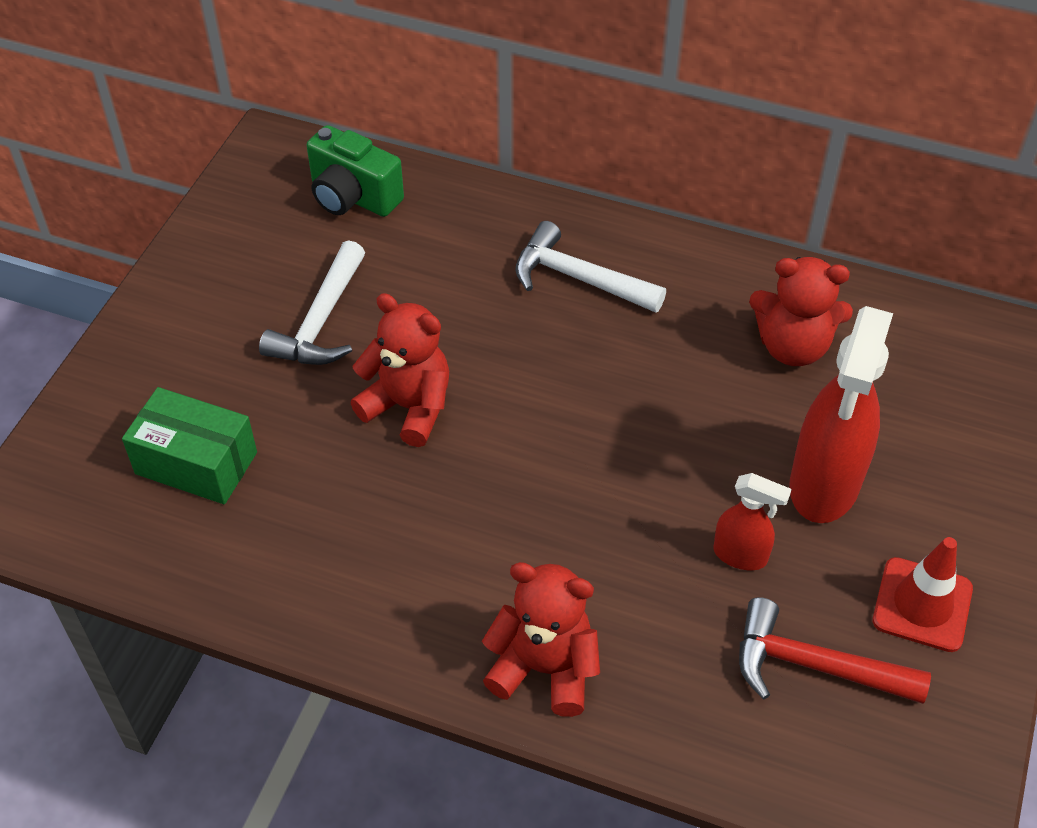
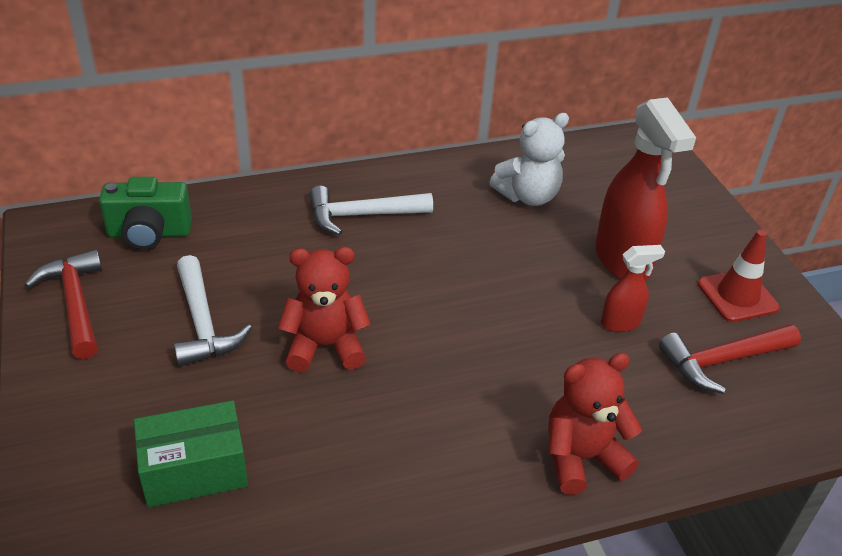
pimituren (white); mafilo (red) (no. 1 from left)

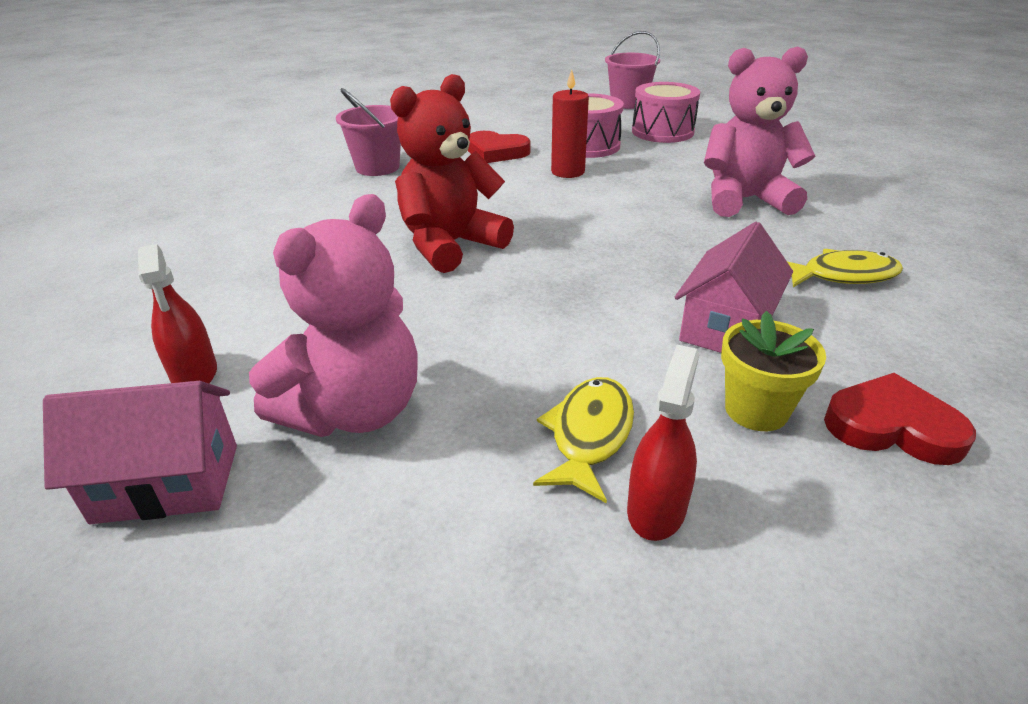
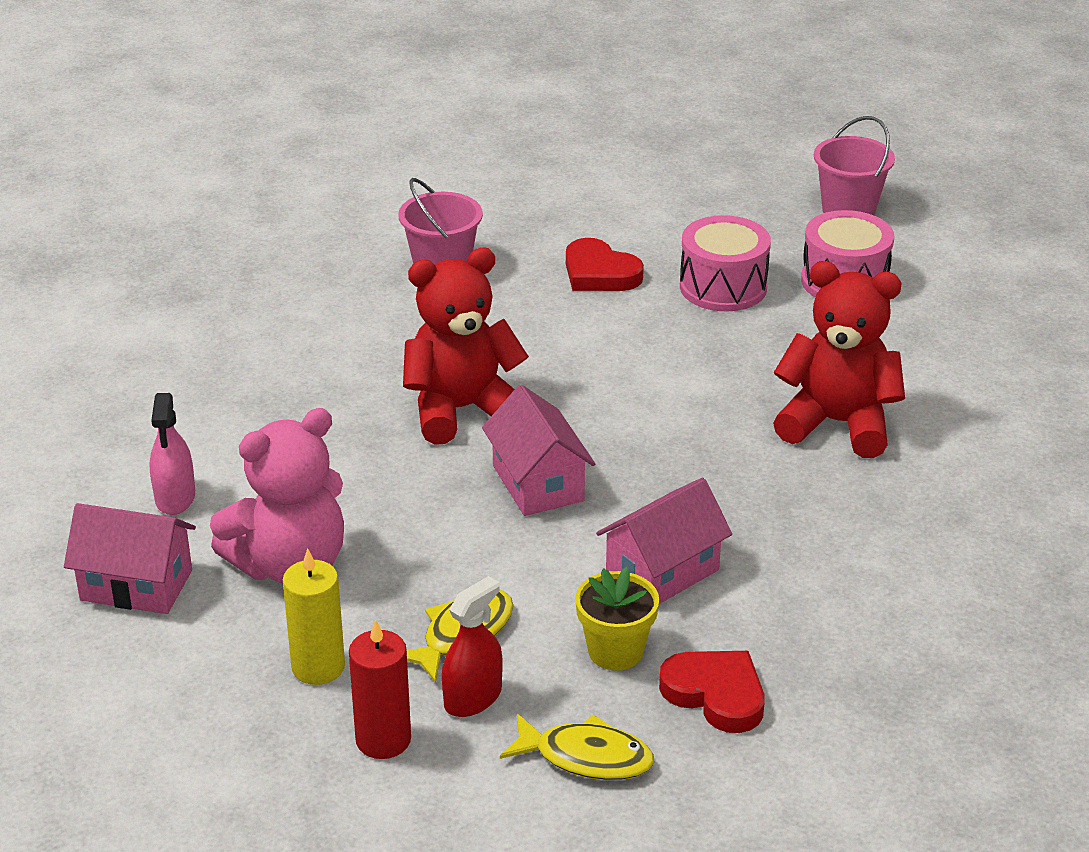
pimituren (red) (no. 2 from left); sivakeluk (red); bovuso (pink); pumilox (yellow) (no. 2 from left); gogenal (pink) (no. 2 from left); sivakeluk (yellow)

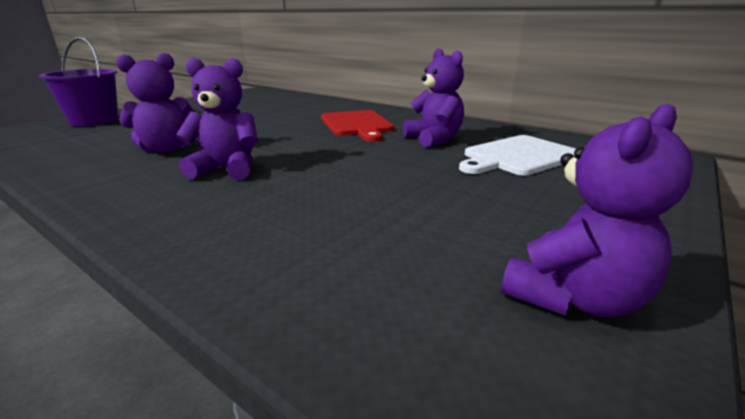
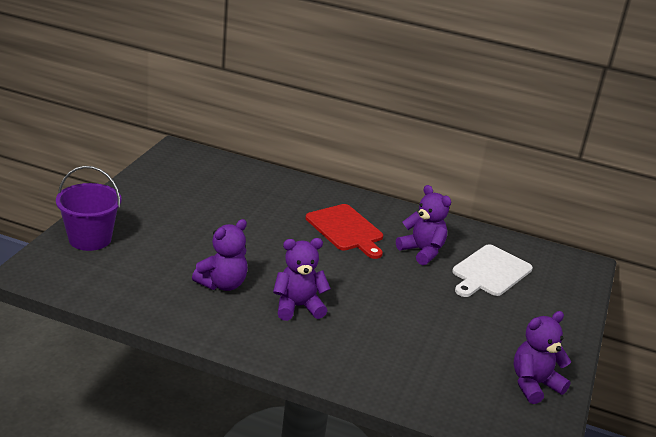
pimituren (purple) (no. 4 from left)

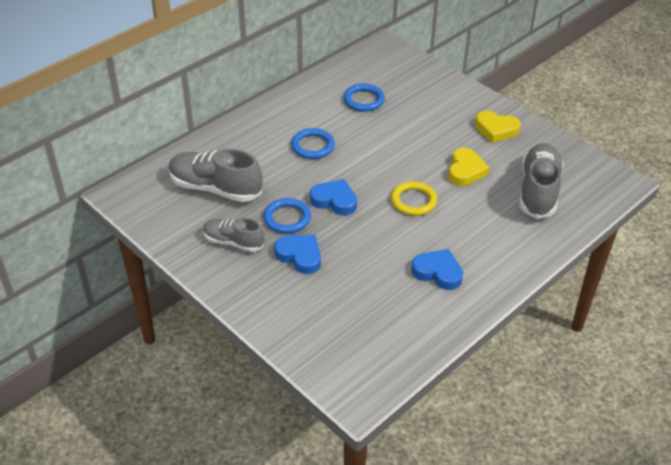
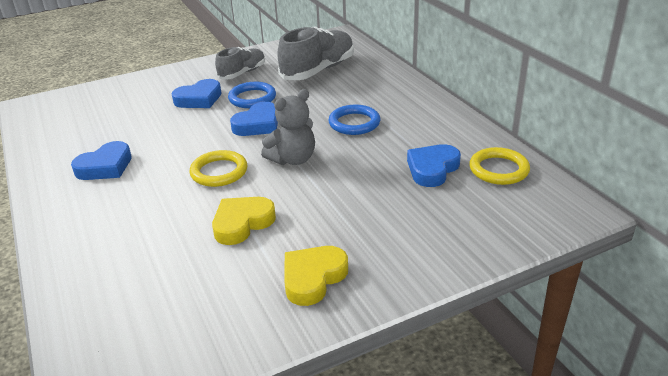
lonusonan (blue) (no. 4 from left); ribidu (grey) (no. 3 from left in the first image); lonusonan (yellow) (no. 1 from left); pimituren (grey); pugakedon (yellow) (no. 2 from left)

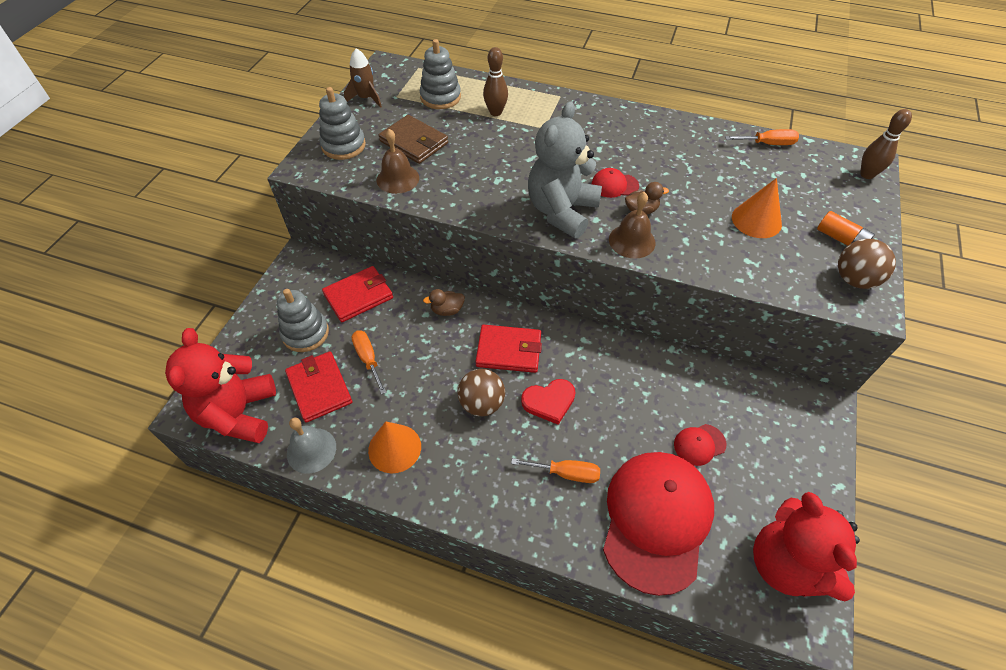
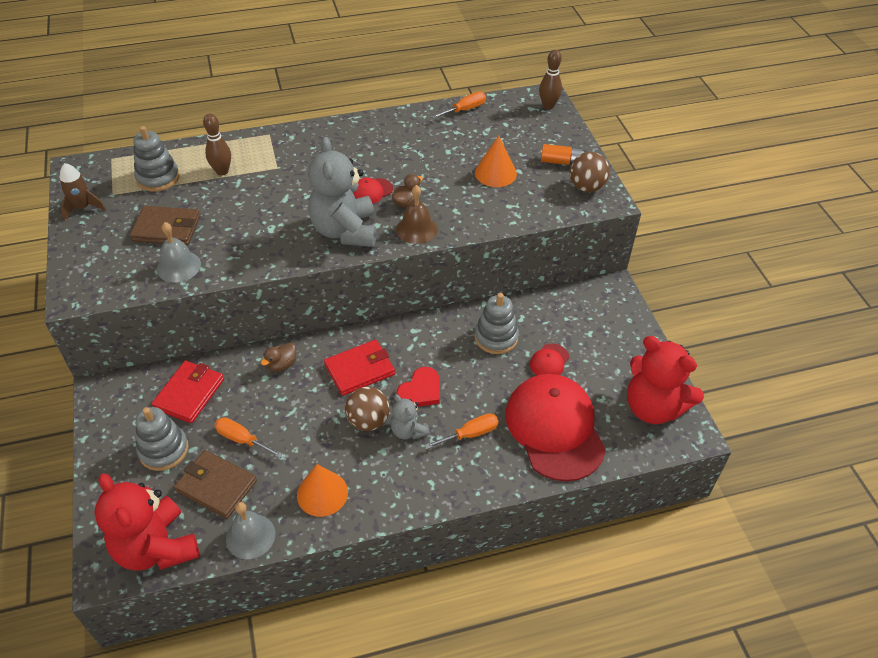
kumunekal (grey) (no. 3 from left); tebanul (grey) (no. 1 from left); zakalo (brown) (no. 2 from left); pimituren (grey) (no. 2 from left)

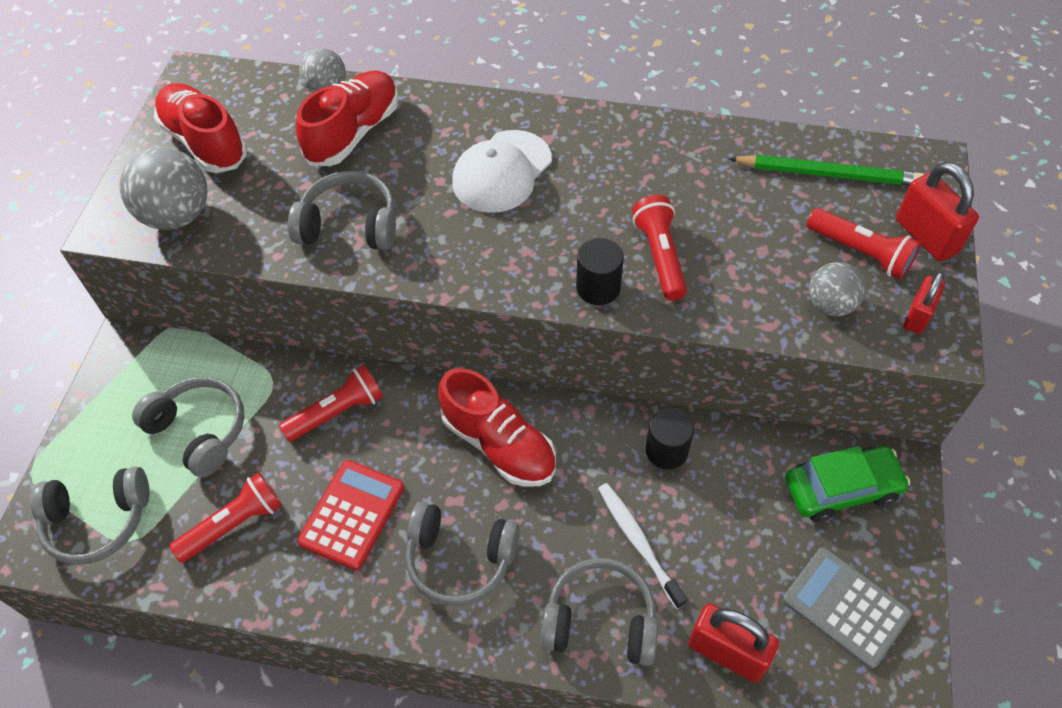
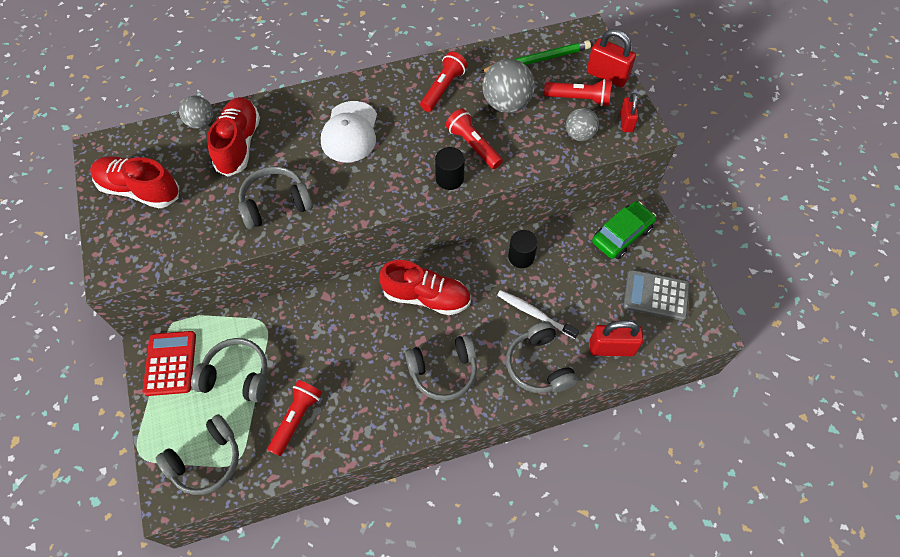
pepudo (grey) (no. 2 from left); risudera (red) (no. 2 from left); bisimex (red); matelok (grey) (no. 5 from left)

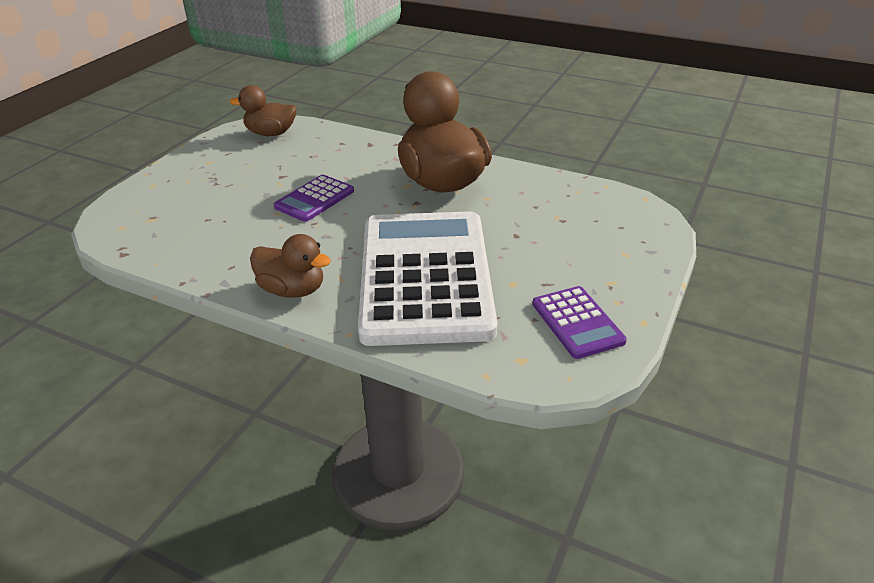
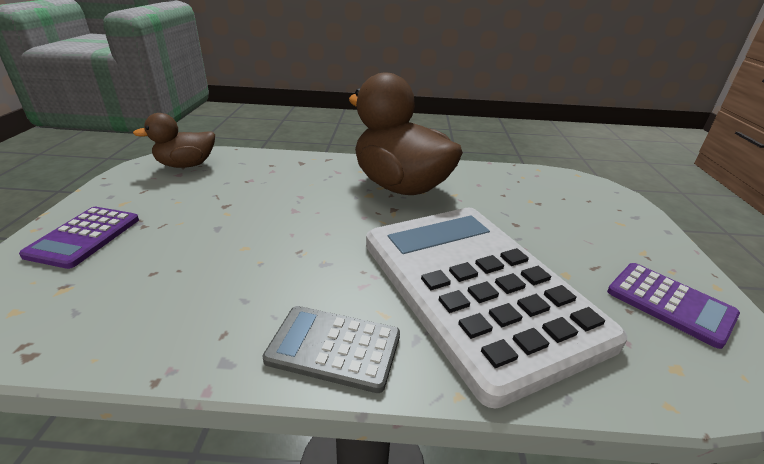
bisimex (purple) (no. 1 from left); bisimex (grey)

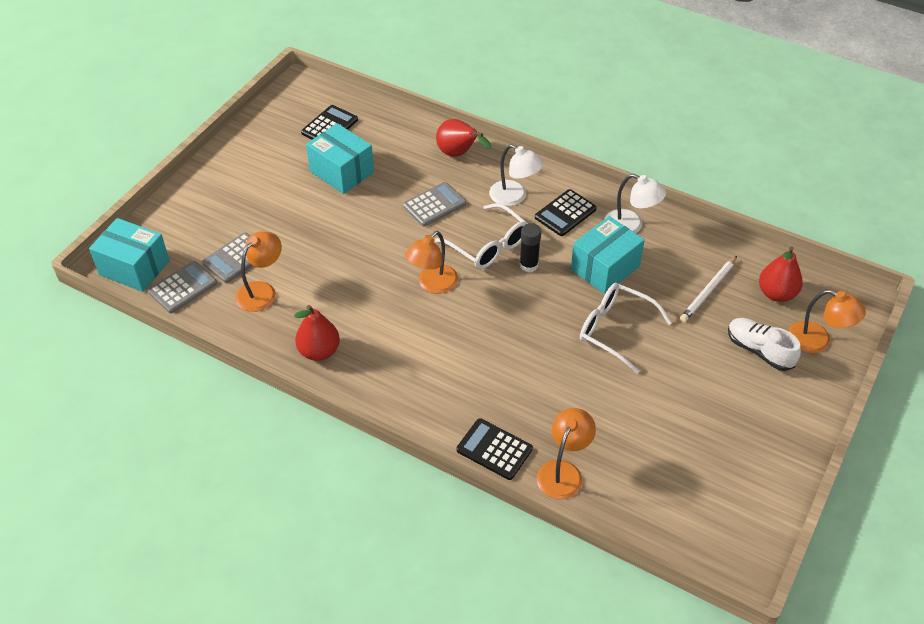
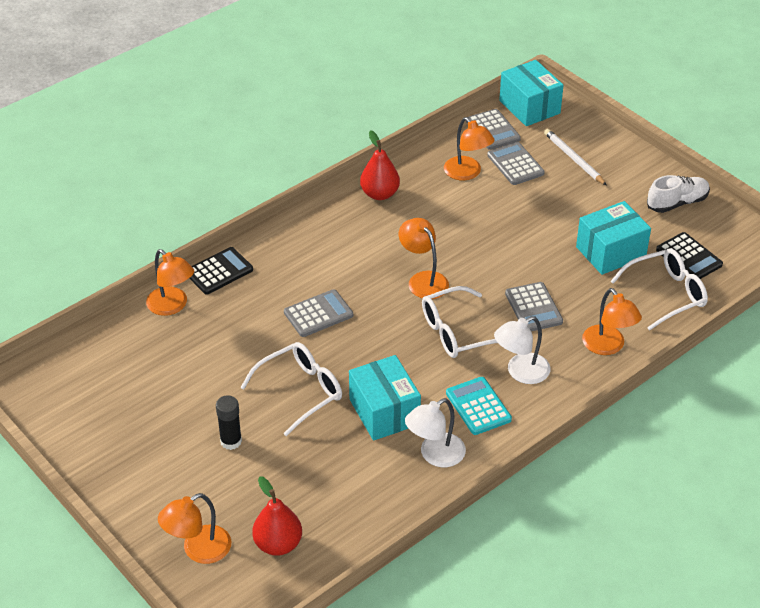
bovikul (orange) (no. 5 from left); bisimex (turquoise); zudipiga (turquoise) (no. 2 from left); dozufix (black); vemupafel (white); ribidu (white); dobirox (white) (no. 3 from left); bisimex (grey) (no. 1 from left)

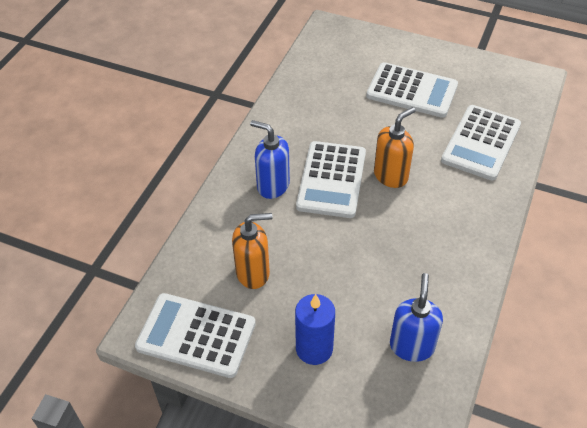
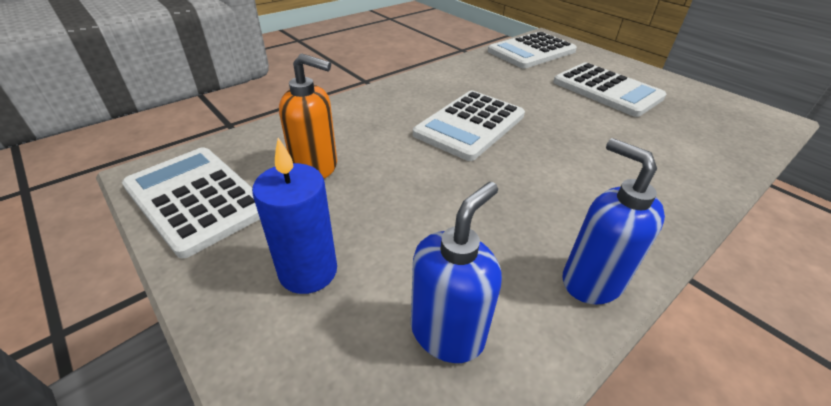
bisimex (white) (no. 3 from left); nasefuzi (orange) (no. 2 from left in the first image); nasefuzi (blue) (no. 2 from left)

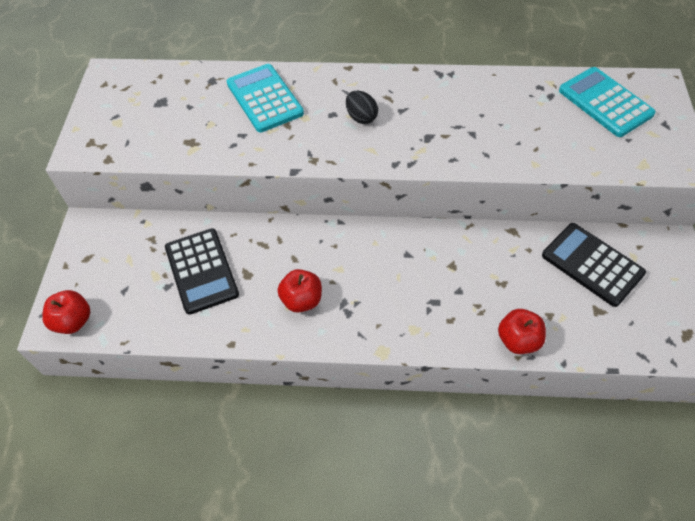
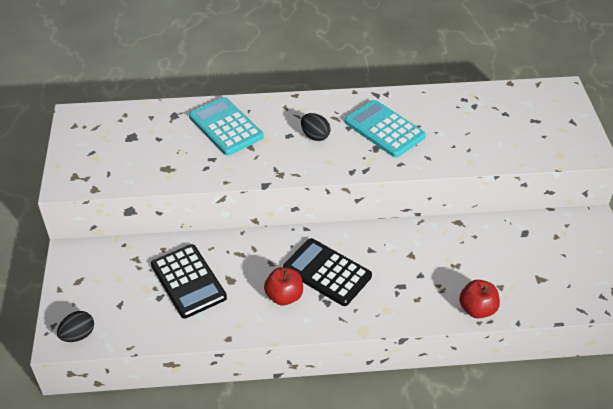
bisimex (turquoise) (no. 2 from left); bisimex (black) (no. 2 from left); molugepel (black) (no. 1 from left)

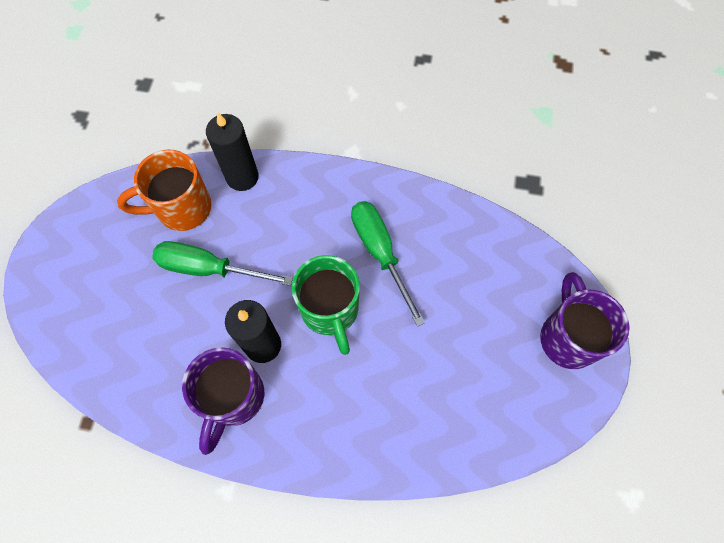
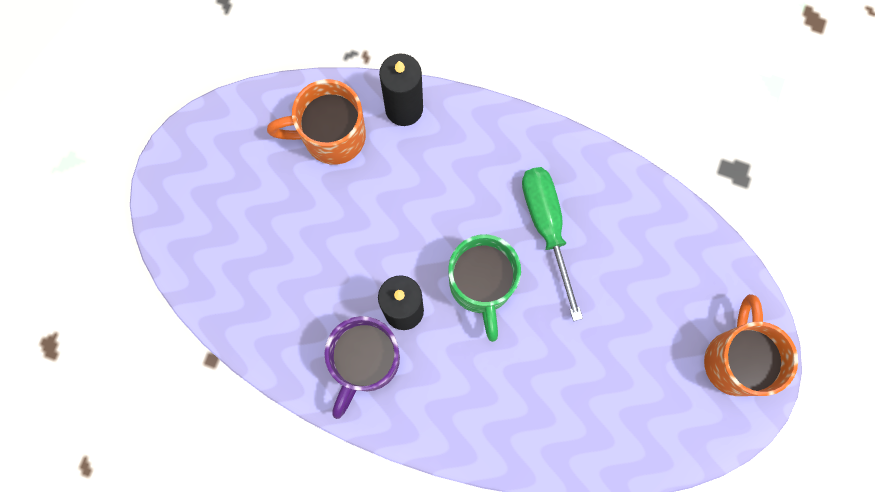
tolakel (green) (no. 1 from left in the first image); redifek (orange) (no. 2 from left)

